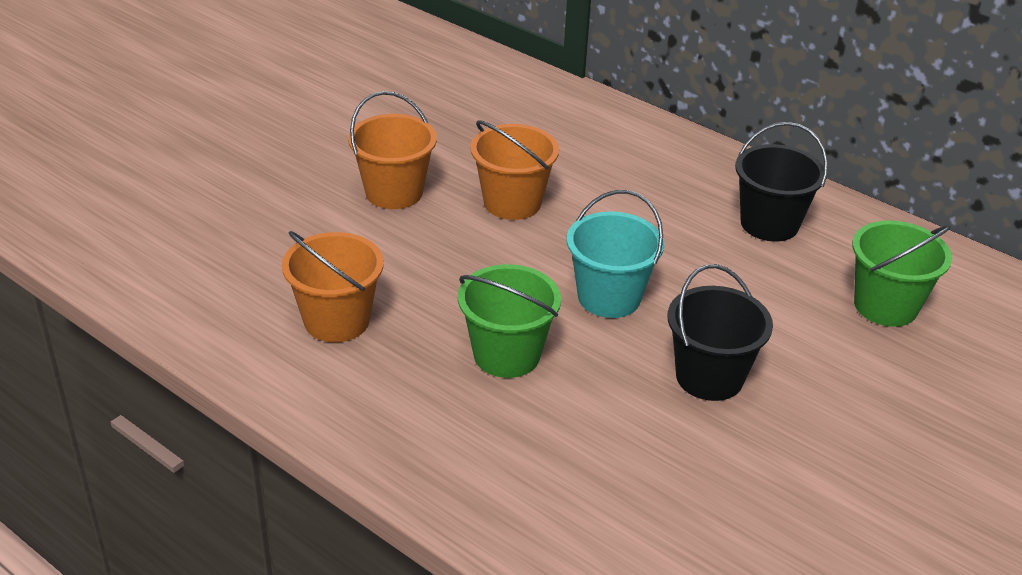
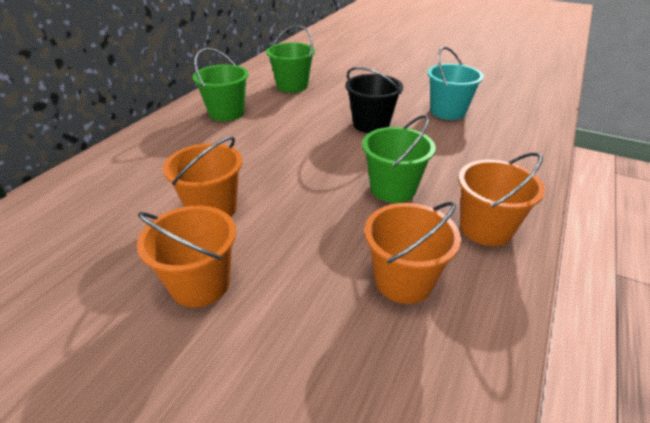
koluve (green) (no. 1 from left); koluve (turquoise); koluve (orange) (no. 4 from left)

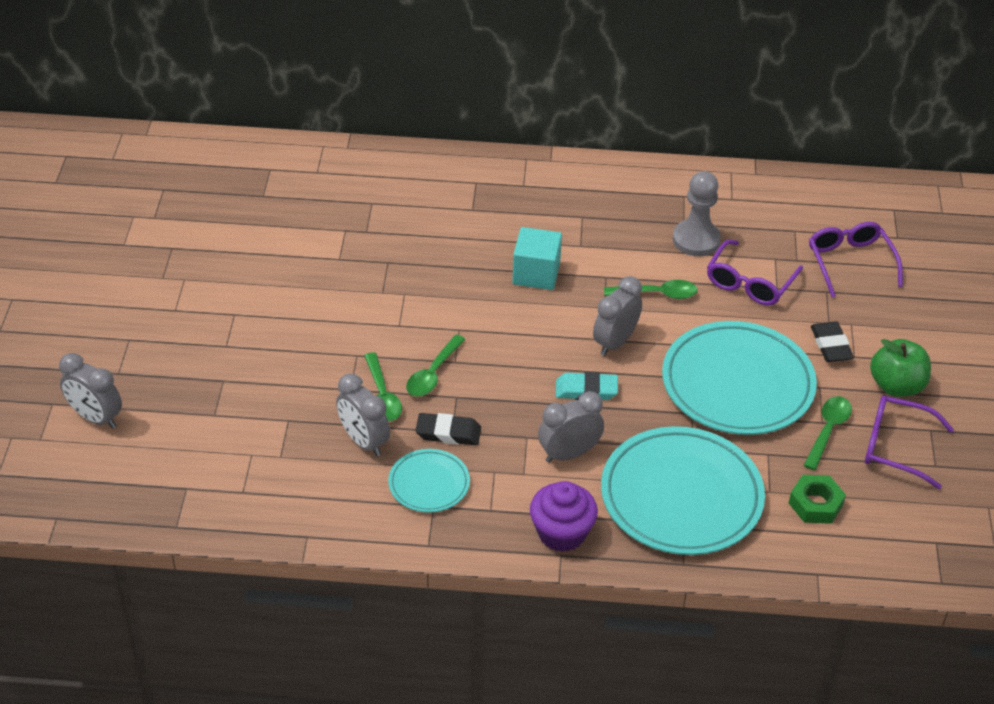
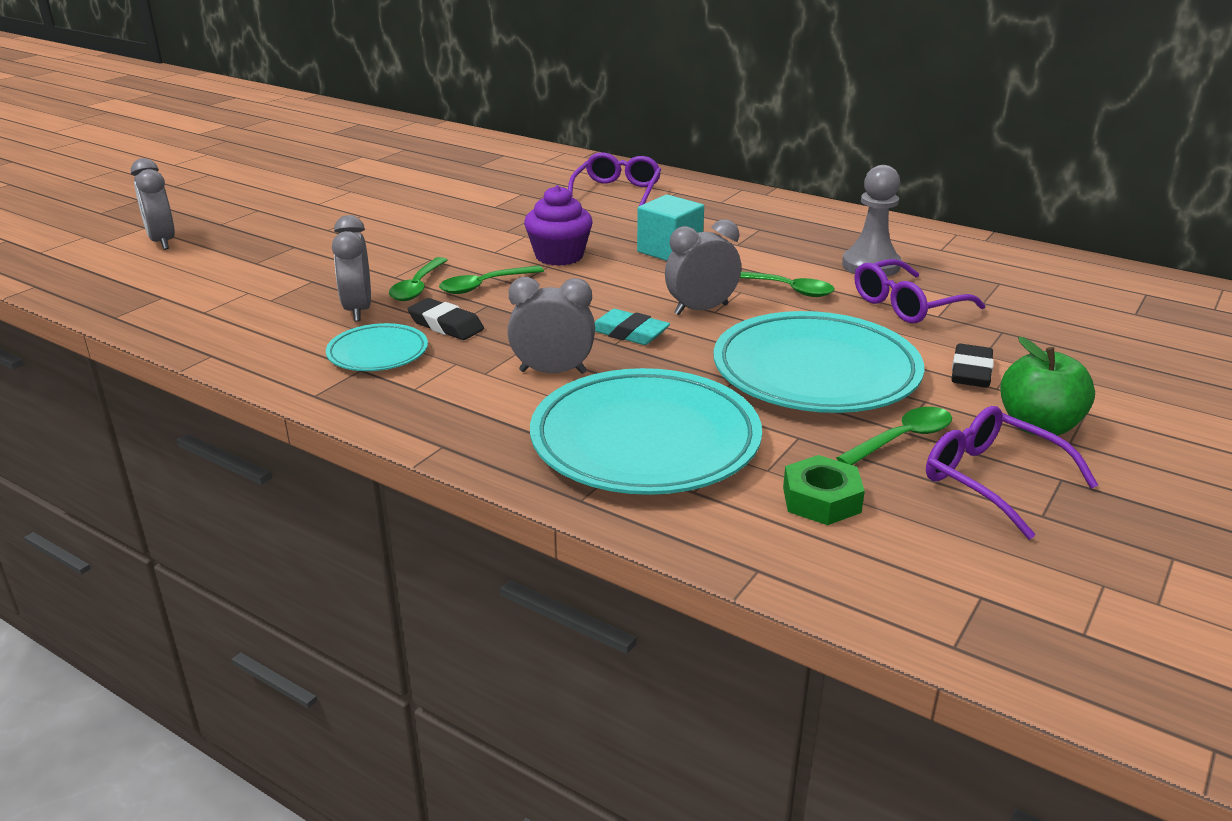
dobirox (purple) (no. 1 from left); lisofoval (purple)

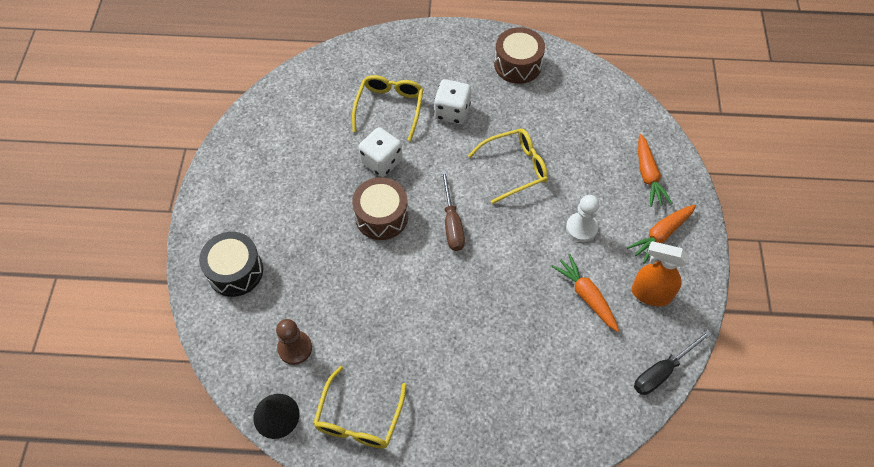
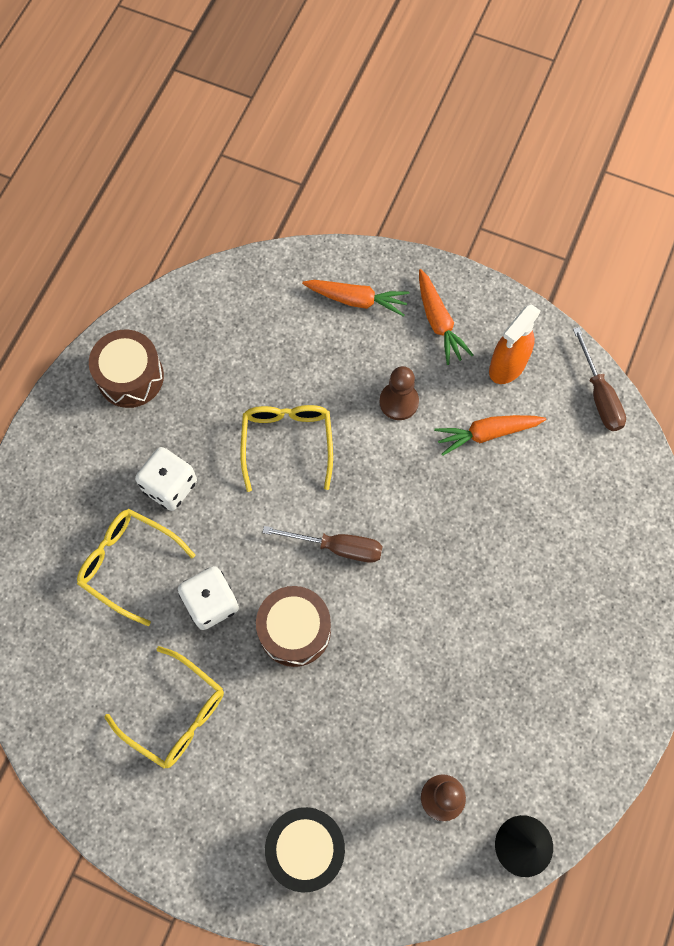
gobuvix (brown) (no. 1 from left); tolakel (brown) (no. 2 from left); dobirox (yellow) (no. 2 from left)

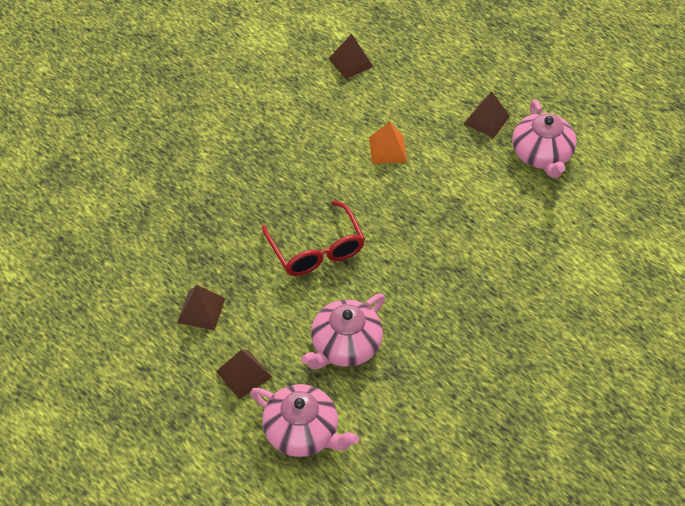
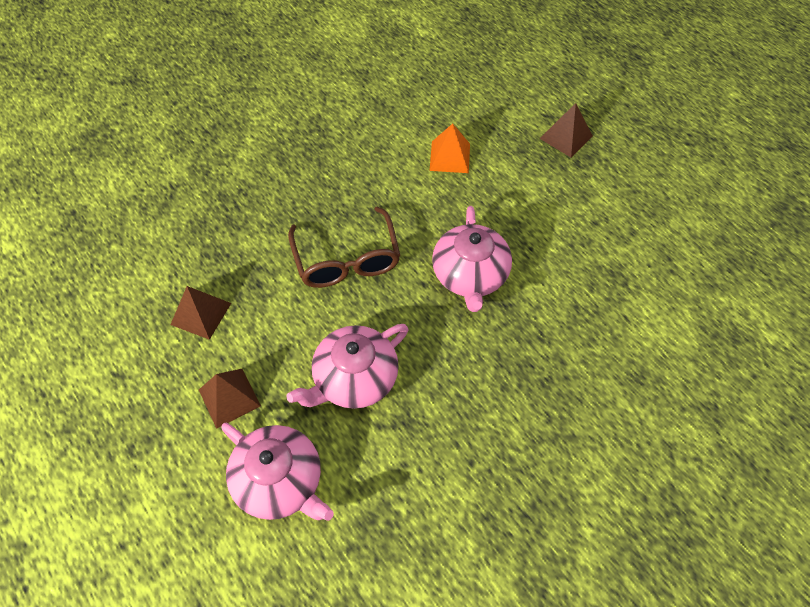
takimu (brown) (no. 3 from left in the first image); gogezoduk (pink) (no. 3 from left); dobirox (brown)

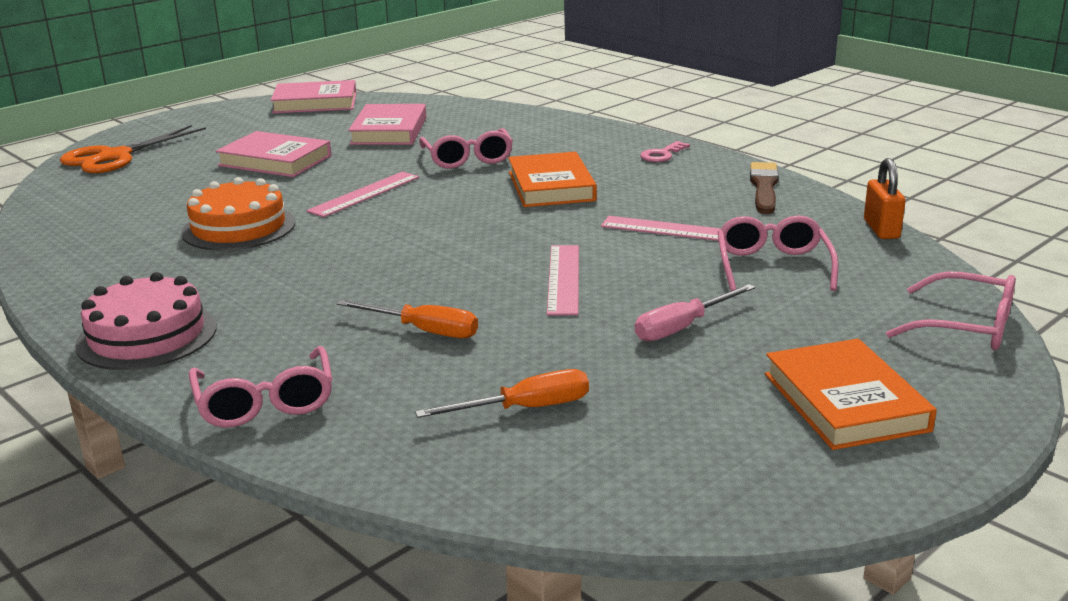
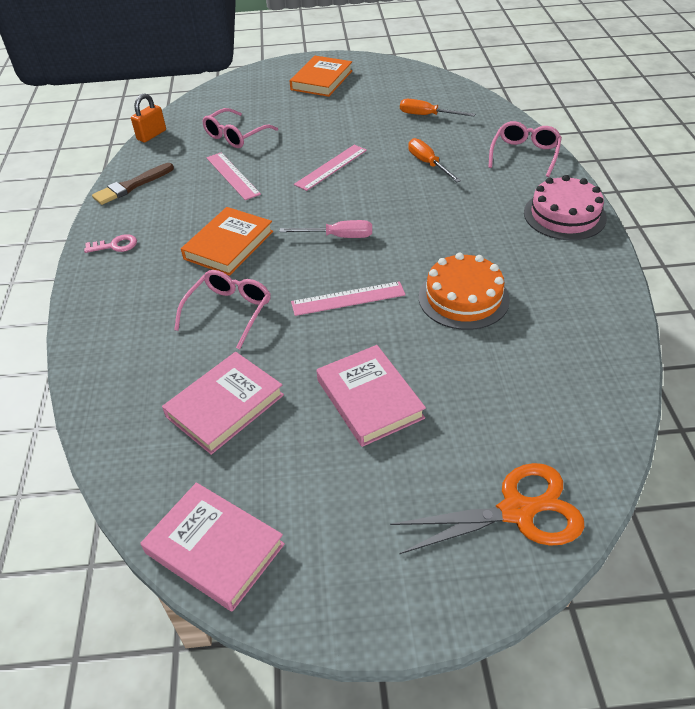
dobirox (pink) (no. 4 from left in the first image); tolakel (pink)

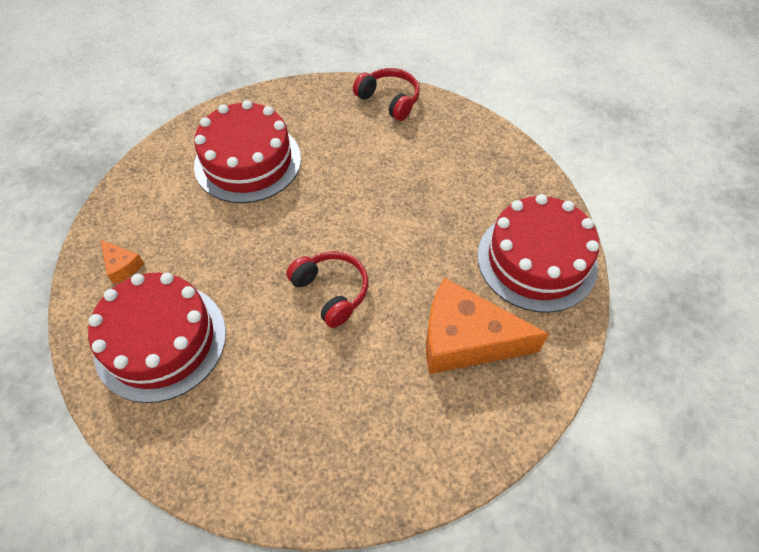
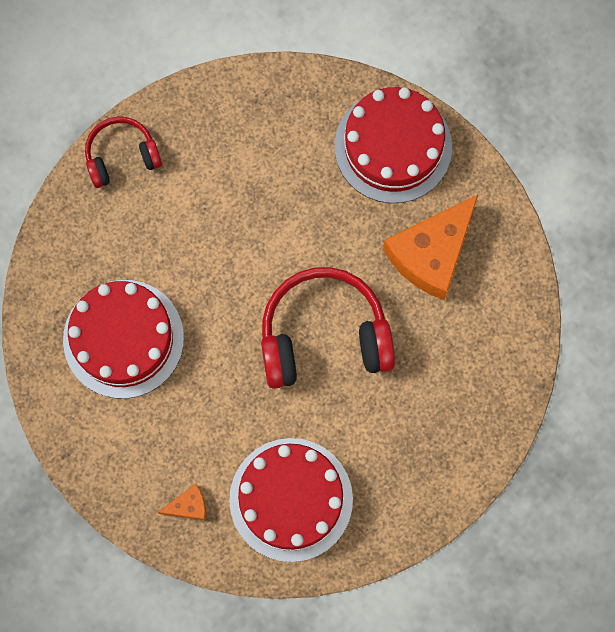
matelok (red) (no. 2 from left)

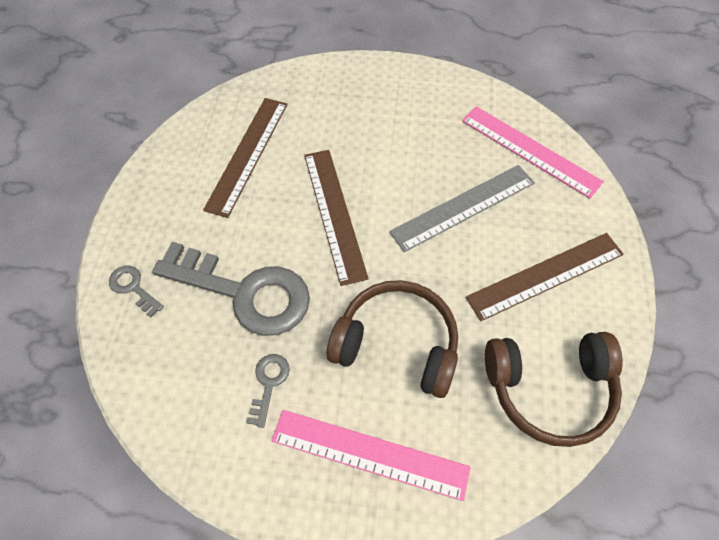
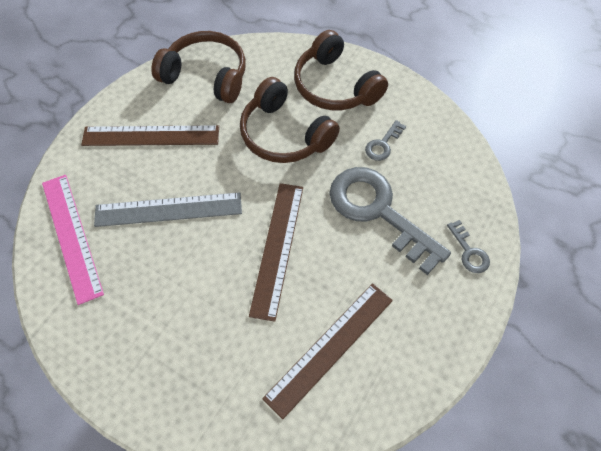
matelok (brown) (no. 3 from left)

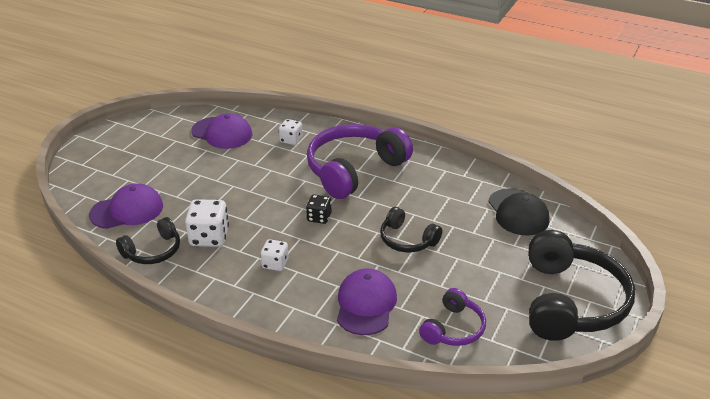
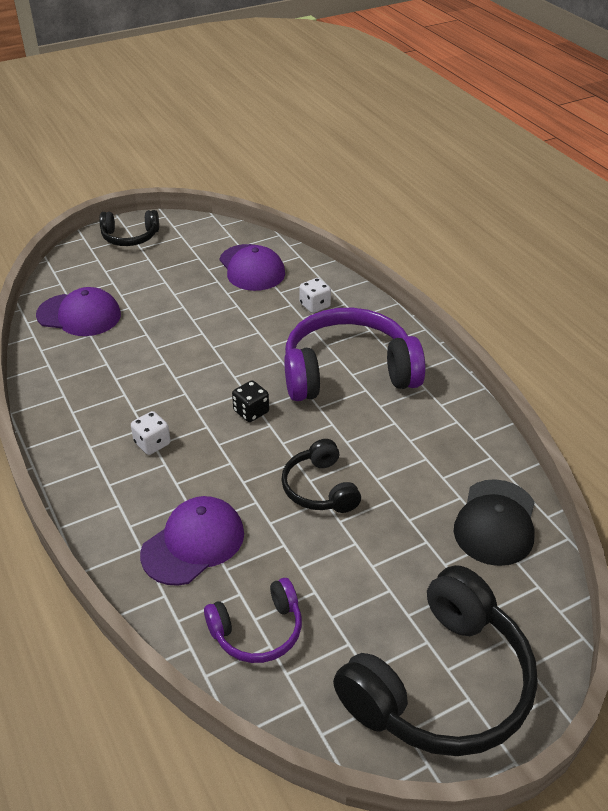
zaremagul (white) (no. 1 from left in the first image); matelok (black) (no. 1 from left)

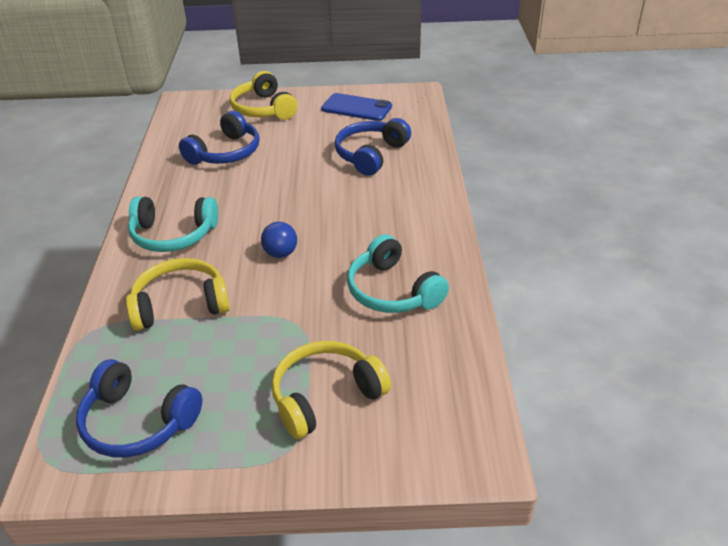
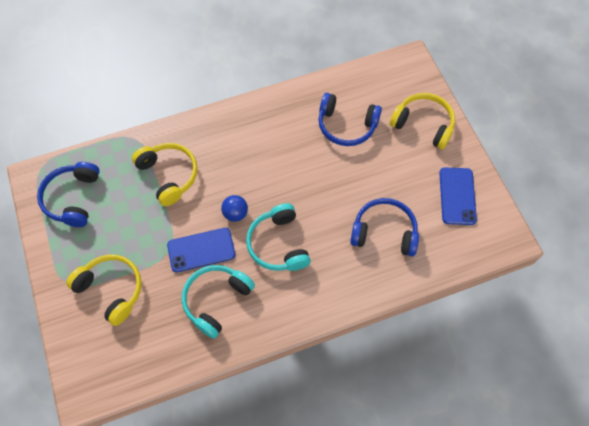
matelok (yellow) (no. 3 from left); matelok (turquoise) (no. 2 from left); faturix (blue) (no. 1 from left)

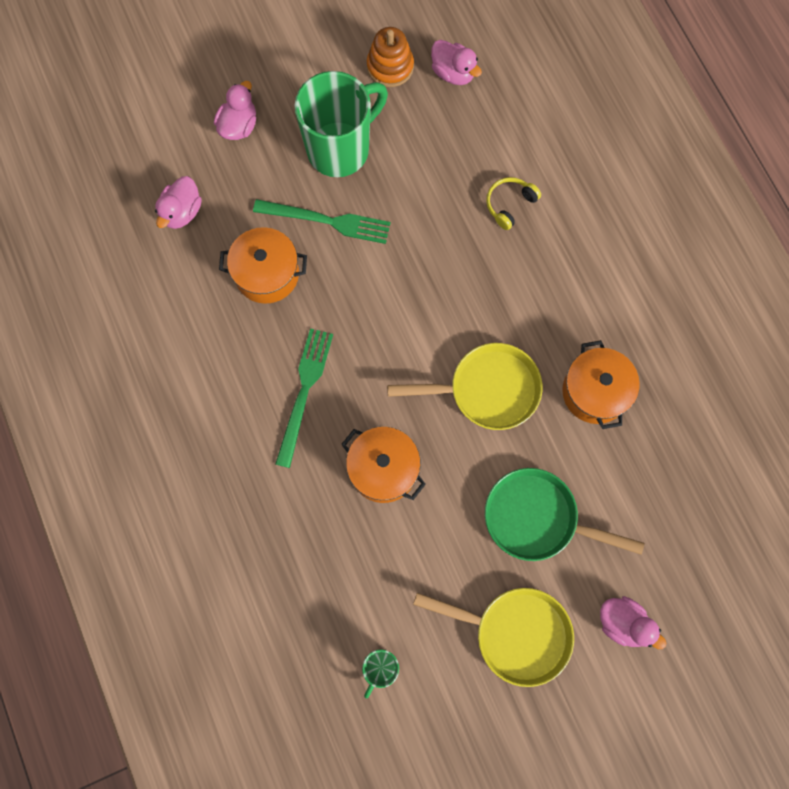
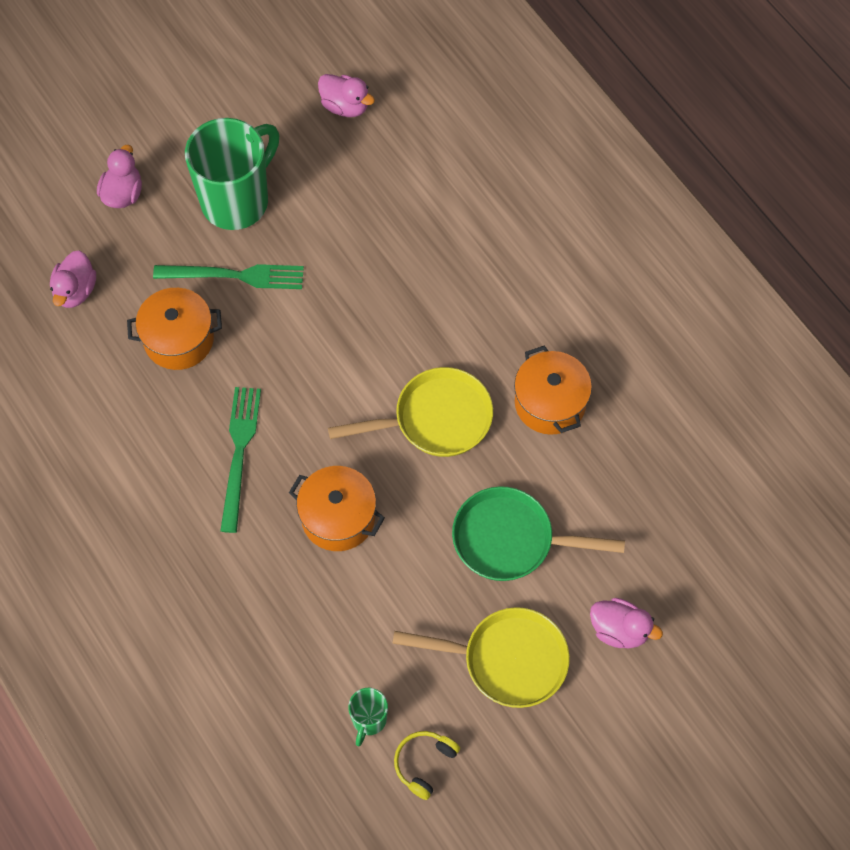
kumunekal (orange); matelok (yellow)

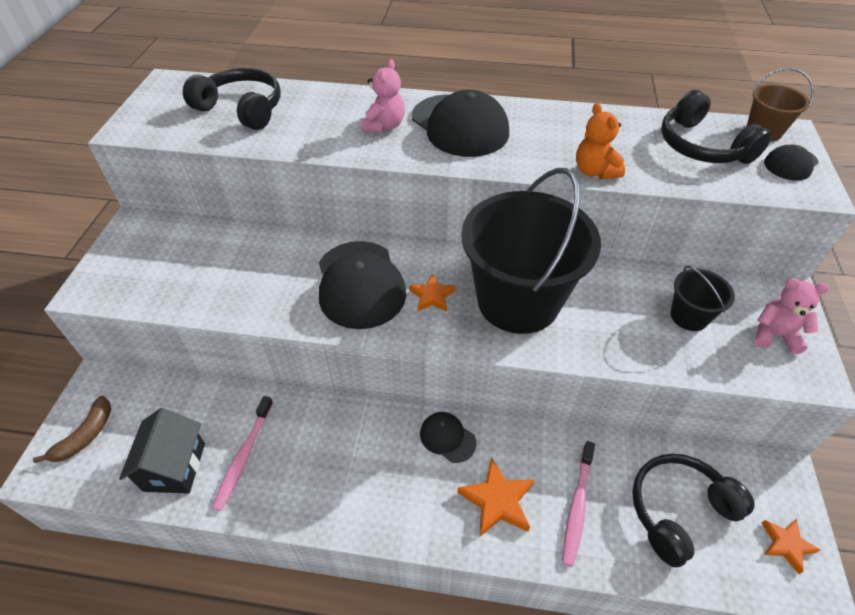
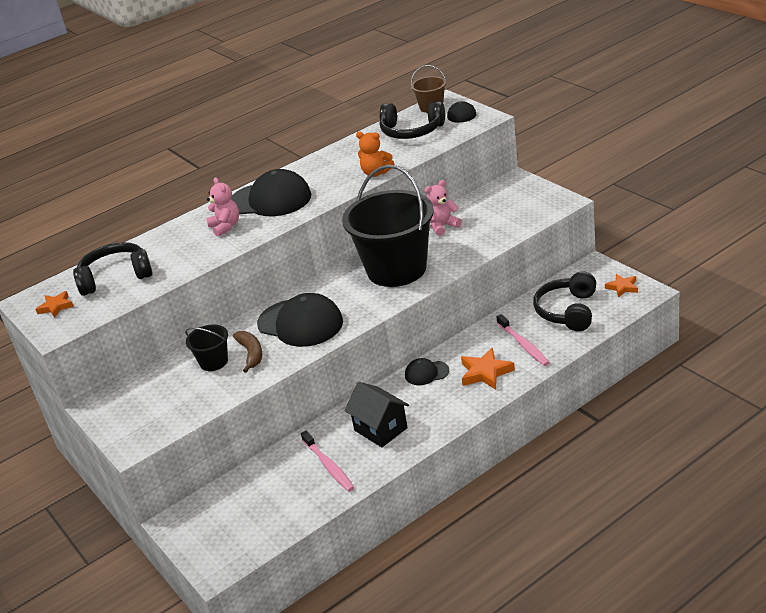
koluve (black) (no. 1 from left); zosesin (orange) (no. 1 from left); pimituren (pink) (no. 2 from left); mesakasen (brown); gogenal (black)

